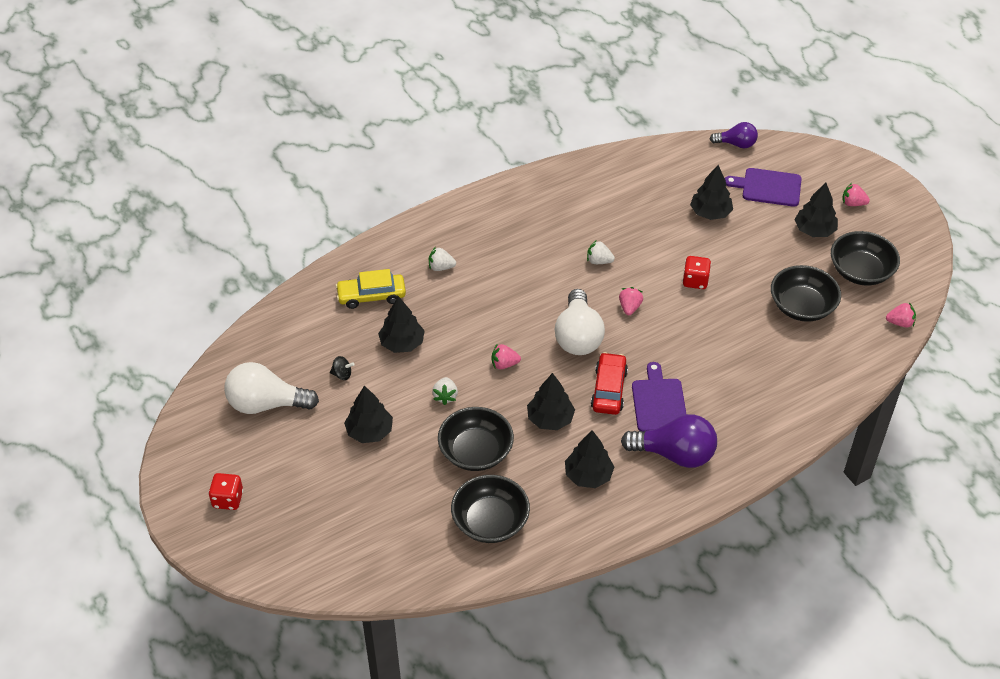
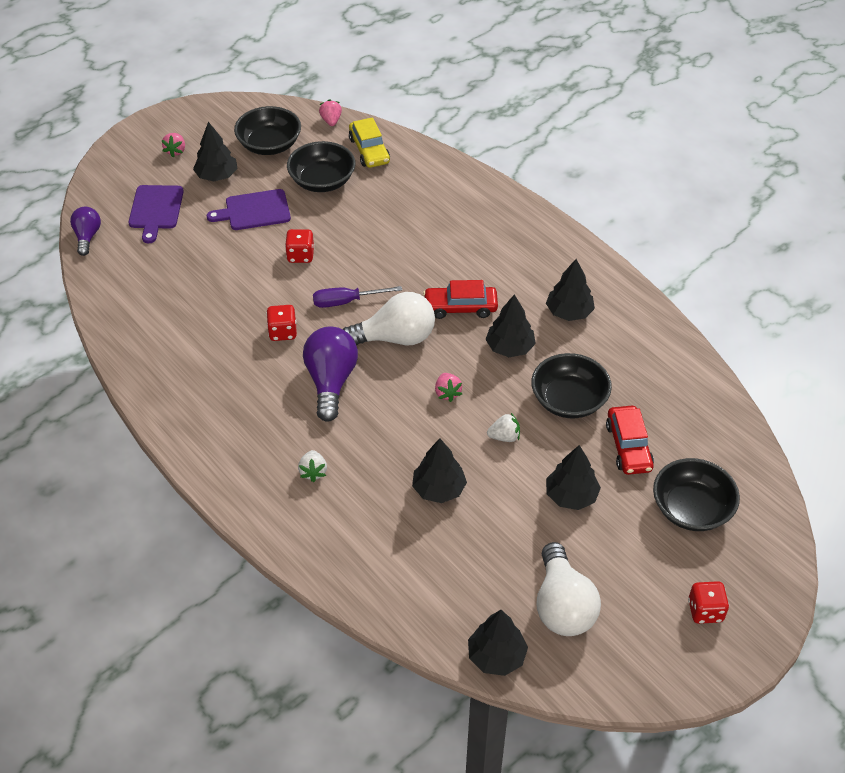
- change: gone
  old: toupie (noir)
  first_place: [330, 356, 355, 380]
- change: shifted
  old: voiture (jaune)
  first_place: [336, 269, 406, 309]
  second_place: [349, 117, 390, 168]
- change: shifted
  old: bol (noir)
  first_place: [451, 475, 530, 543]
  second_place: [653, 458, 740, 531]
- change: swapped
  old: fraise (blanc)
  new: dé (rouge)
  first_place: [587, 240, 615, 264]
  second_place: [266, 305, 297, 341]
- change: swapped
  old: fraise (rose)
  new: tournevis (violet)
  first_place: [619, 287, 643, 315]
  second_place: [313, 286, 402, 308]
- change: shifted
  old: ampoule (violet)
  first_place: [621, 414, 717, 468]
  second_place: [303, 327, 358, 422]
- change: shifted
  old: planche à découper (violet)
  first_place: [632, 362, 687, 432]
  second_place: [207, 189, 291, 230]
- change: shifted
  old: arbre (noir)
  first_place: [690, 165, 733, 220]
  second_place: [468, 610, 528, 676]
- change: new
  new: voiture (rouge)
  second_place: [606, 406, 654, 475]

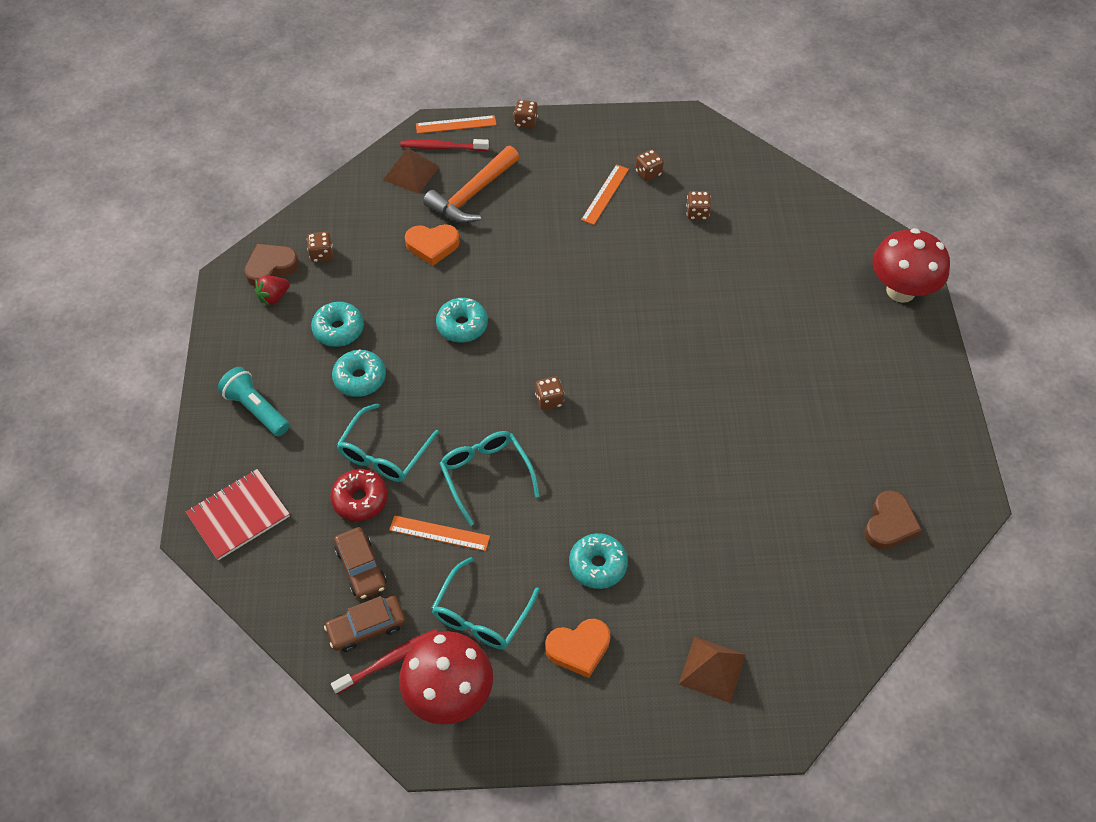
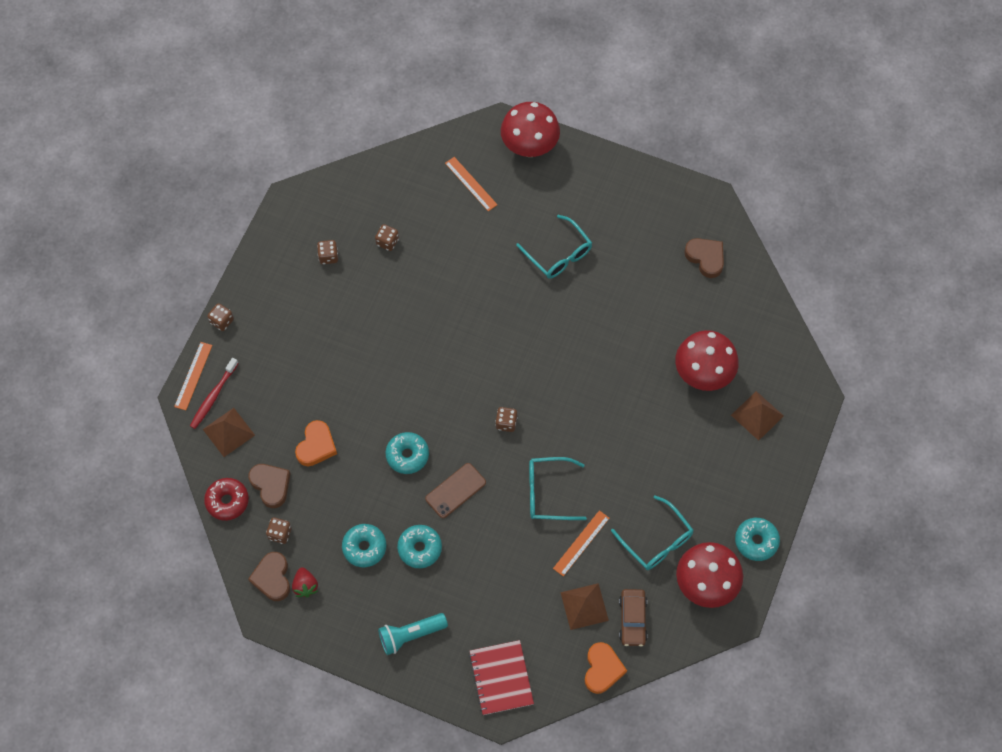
- change: shifted
  old: beignet (rouge)
  first_place: [330, 469, 388, 521]
  second_place: [204, 478, 249, 521]
- change: gone
  old: brosse à dents (rouge)
  first_place: [331, 629, 437, 694]
- change: swapped
  old: voiture (marron)
  new: pyramide (marron)
  first_place: [334, 527, 387, 600]
  second_place: [560, 583, 609, 630]
- change: shifted
  old: lunettes (turquoise)
  first_place: [337, 404, 439, 482]
  second_place: [516, 215, 592, 279]
- change: gone
  old: marteau (orange)
  first_place: [423, 146, 519, 223]
- change: shifted
  old: cœur (orange)
  first_place: [545, 619, 611, 678]
  second_place: [585, 642, 627, 694]
- change: shifted
  old: beignet (turquoise)
  first_place: [569, 533, 628, 589]
  second_place: [735, 518, 780, 561]
- change: shifted
  old: règle (orange)
  first_place: [581, 164, 629, 225]
  second_place: [445, 157, 498, 211]
- change: new
  new: cœur (marron)
  second_place: [248, 464, 291, 508]
- change: new
  new: téléphone (marron)
  second_place: [425, 463, 486, 518]
- change: new
  new: champignon (rouge)
  second_place: [675, 330, 739, 391]

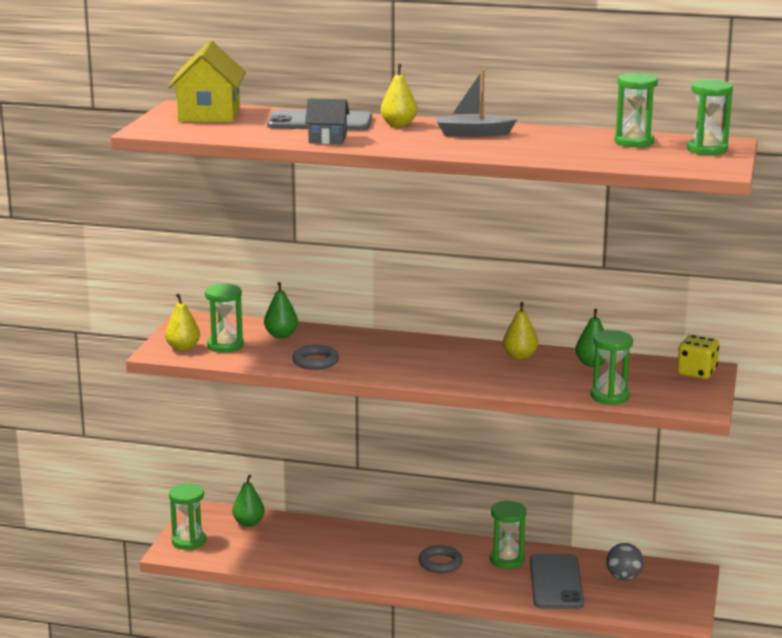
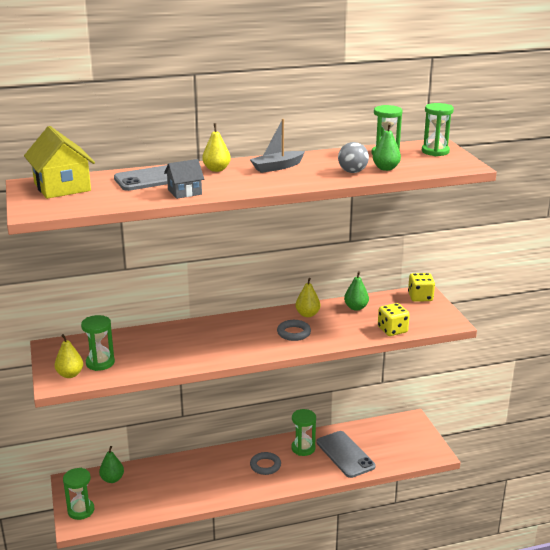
- change: shifted
  old: poire (vert)
  first_place: [264, 282, 298, 338]
  second_place: [373, 123, 401, 171]
- change: shifted
  old: anneau (gris)
  first_place: [292, 345, 339, 370]
  second_place: [277, 320, 311, 341]
- change: swapped
  old: sablier (vert)
  new: dé (jaune)
  first_place: [590, 330, 633, 405]
  second_place: [378, 303, 410, 336]
- change: shifted
  old: balle (gris)
  first_place: [606, 543, 644, 580]
  second_place: [338, 142, 369, 173]

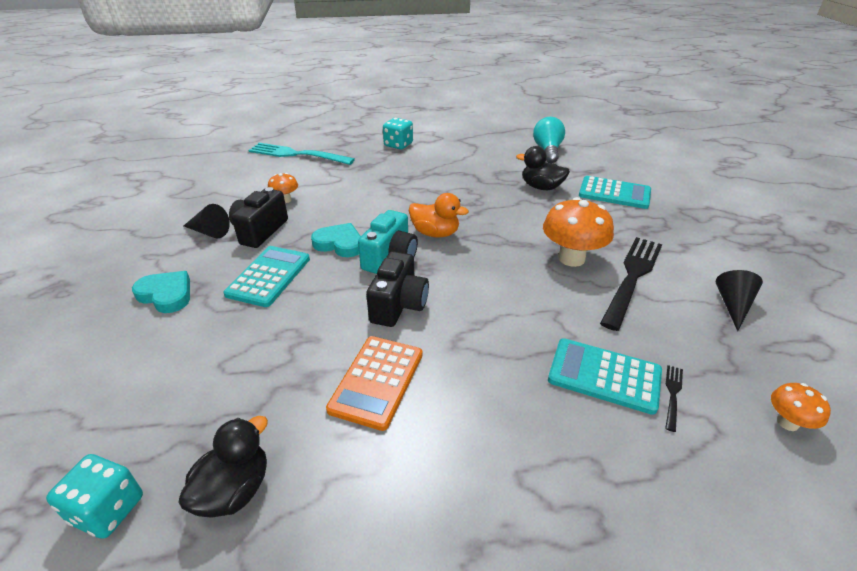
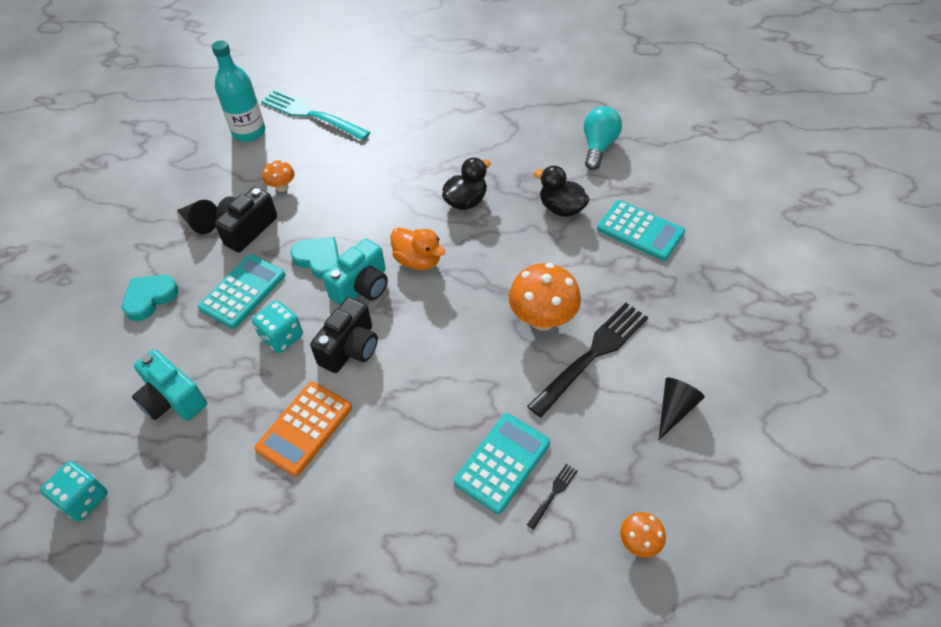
- change: rotated
  old: cœur (turquoise)
  first_place: [132, 271, 190, 313]
  second_place: [122, 275, 179, 321]
  degrees: -90
- change: shifted
  old: canard (noir)
  first_place: [178, 416, 268, 518]
  second_place: [442, 157, 490, 210]
- change: shifted
  old: dé (turquoise)
  first_place: [383, 118, 413, 150]
  second_place: [252, 300, 303, 353]
- change: rotated
  old: calculatrice (turquoise)
  first_place: [548, 338, 662, 415]
  second_place: [454, 413, 550, 514]
  degrees: 90
- change: new
  new: appareil photo (turquoise)
  second_place: [132, 349, 207, 421]
- change: new
  new: bouteille (turquoise)
  second_place: [212, 41, 265, 142]

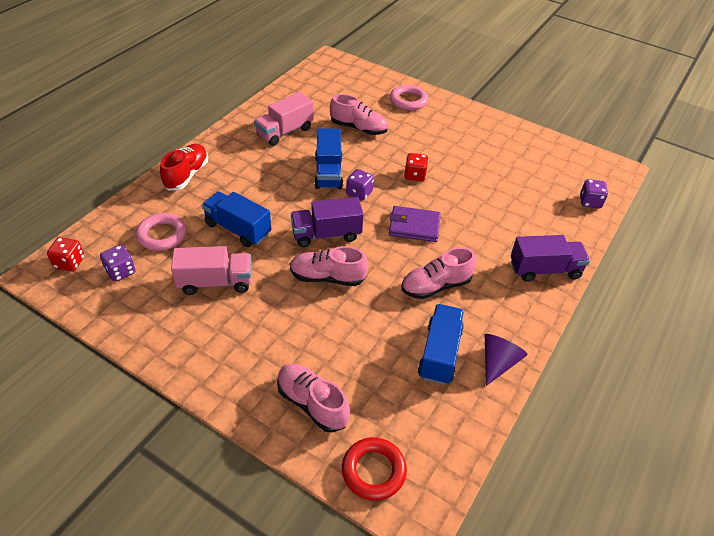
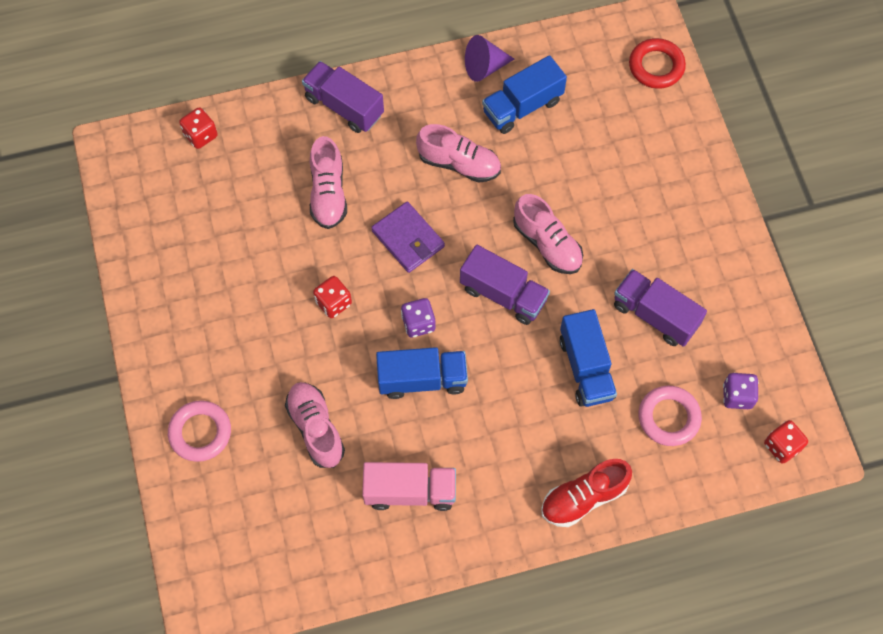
- change: repainted
  old: camion (rose)
  new: camion (violet)
  first_place: [171, 246, 252, 295]
  second_place: [614, 269, 707, 347]
- change: shifted
  old: chaussure (rose)
  first_place: [277, 364, 350, 433]
  second_place: [310, 136, 347, 229]
- change: rotated
  old: camion (bleu)
  first_place: [314, 128, 343, 189]
  second_place: [376, 347, 468, 399]
  degrees: 45
- change: repainted
  old: dé (violet)
  new: dé (rouge)
  first_place: [580, 179, 608, 208]
  second_place: [179, 107, 218, 149]

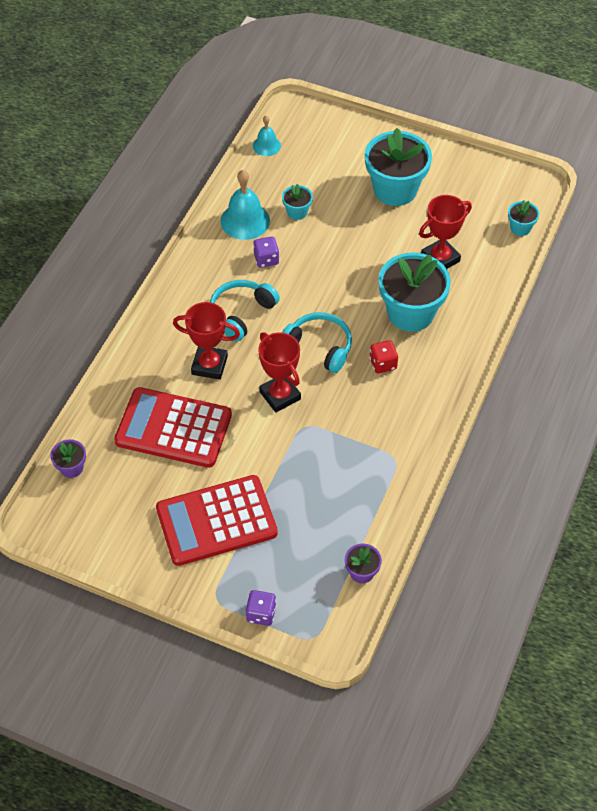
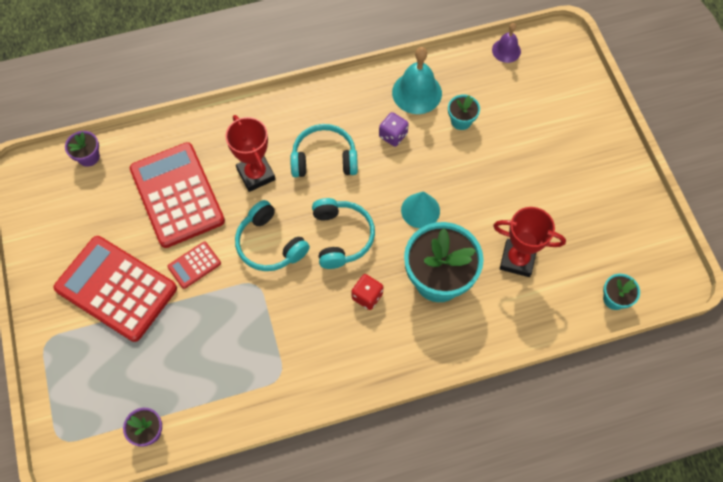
- change: gone
  old: dé (violet)
  first_place: [246, 590, 276, 626]
- change: repainted
  old: cloche (turquoise)
  new: cloche (violet)
  first_place: [253, 116, 281, 156]
  second_place: [492, 23, 521, 63]
- change: swapped
  old: trophée (rouge)
  new: casque audio (turquoise)
  first_place: [259, 332, 301, 413]
  second_place: [235, 200, 310, 271]
- change: gone
  old: pot de fleurs (turquoise)
  first_place: [365, 128, 432, 206]
- change: new
  new: calculatrice (rouge)
  second_place: [167, 242, 221, 289]
- change: new
  new: cône (turquoise)
  second_place: [401, 191, 440, 228]

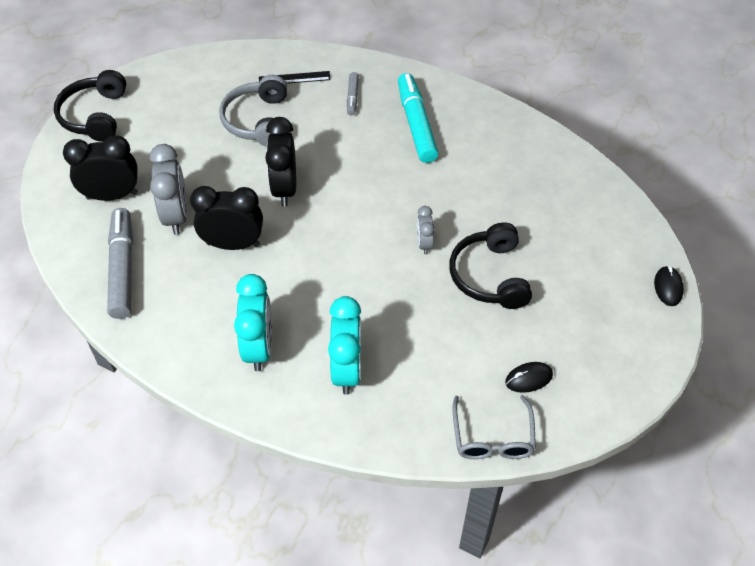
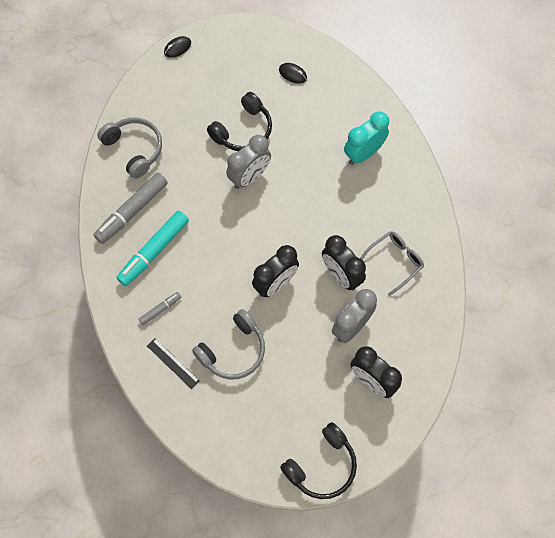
- change: shifted
  old: feutre (gris)
  first_place: [107, 208, 133, 319]
  second_place: [94, 173, 168, 244]
- change: gone
  old: réveil (turquoise)
  first_place: [234, 274, 272, 371]
- change: scaled
  old: réveil (gris)
  first_place: [417, 206, 435, 255]
  second_place: [226, 135, 271, 189]
  factor: 1.86
- change: shifted
  old: lunettes (gris)
  first_place: [452, 395, 536, 459]
  second_place: [360, 231, 424, 296]
- change: new
  new: casque audio (gris)
  second_place: [97, 117, 162, 179]

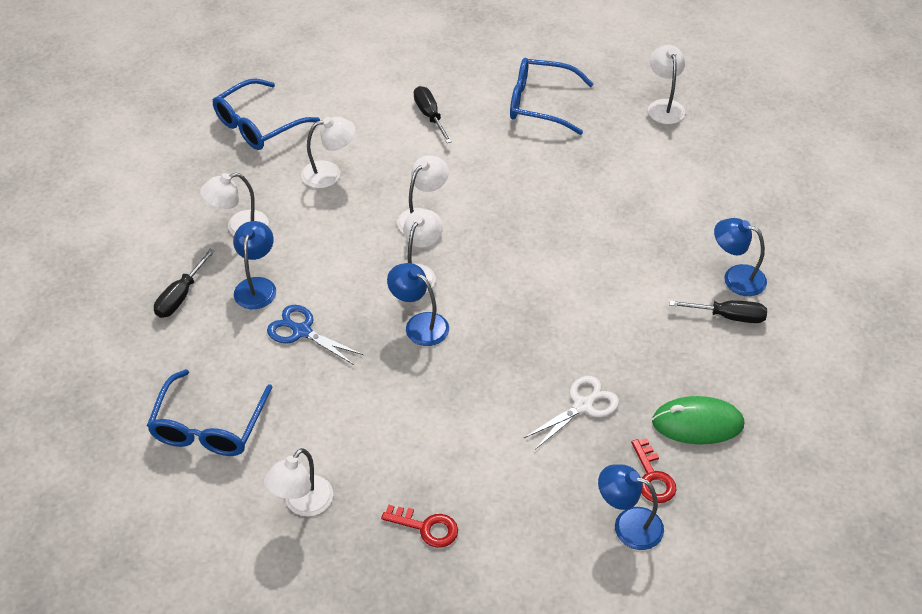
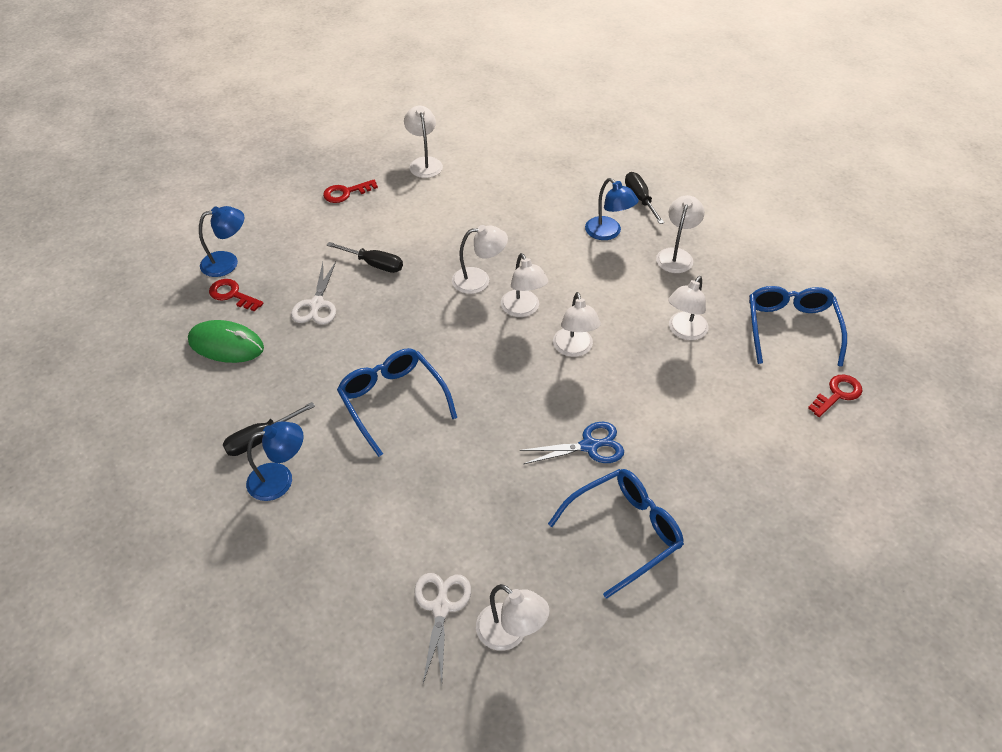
- change: shifted
  old: lunettes (bleu)
  first_place: [147, 369, 272, 456]
  second_place: [337, 348, 457, 457]
- change: shifted
  old: ciseaux (bleu)
  first_place: [267, 305, 363, 365]
  second_place: [520, 422, 624, 464]
- change: repainted
  old: lampe (bleu)
  new: lampe (blanc)
  first_place: [387, 263, 449, 346]
  second_place: [452, 225, 508, 294]
- change: shifted
  old: tournevis (noir)
  first_place: [414, 86, 452, 143]
  second_place: [327, 242, 403, 273]
- change: rotated
  old: souris (vert)
  first_place: [652, 396, 744, 445]
  second_place: [188, 320, 264, 363]
  degrees: 60
- change: new
  new: ciseaux (blanc)
  second_place: [414, 573, 471, 683]
- change: new
  new: clé (rouge)
  second_place: [808, 375, 862, 417]

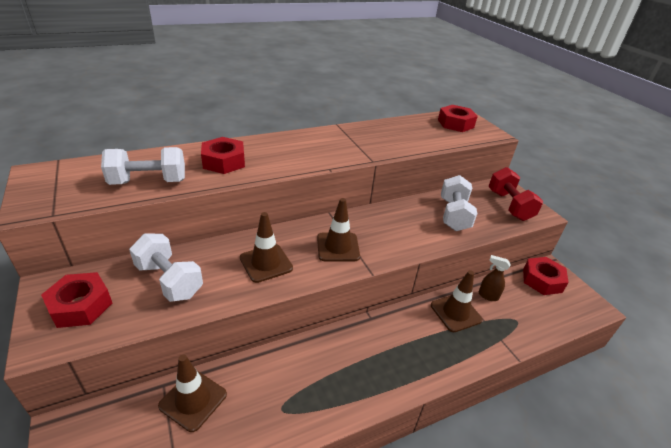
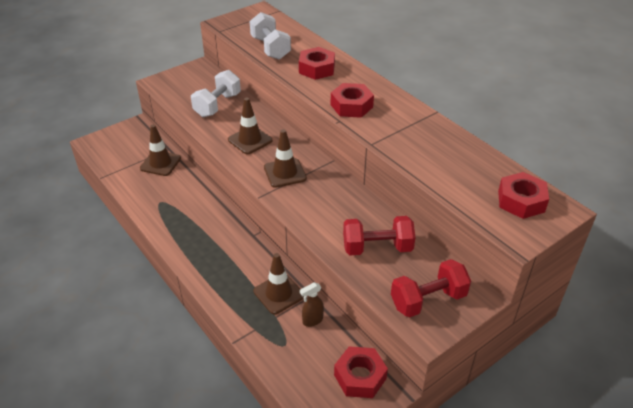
- change: shifted
  old: écrou (rouge)
  first_place: [41, 272, 112, 328]
  second_place: [331, 83, 374, 118]
- change: repainted
  old: haltère (blanc)
  new: haltère (rouge)
  first_place: [441, 175, 477, 231]
  second_place: [343, 216, 416, 255]
- change: rotated
  old: vaporisateur (marron)
  first_place: [479, 255, 511, 301]
  second_place: [300, 282, 324, 327]
  degrees: -135

